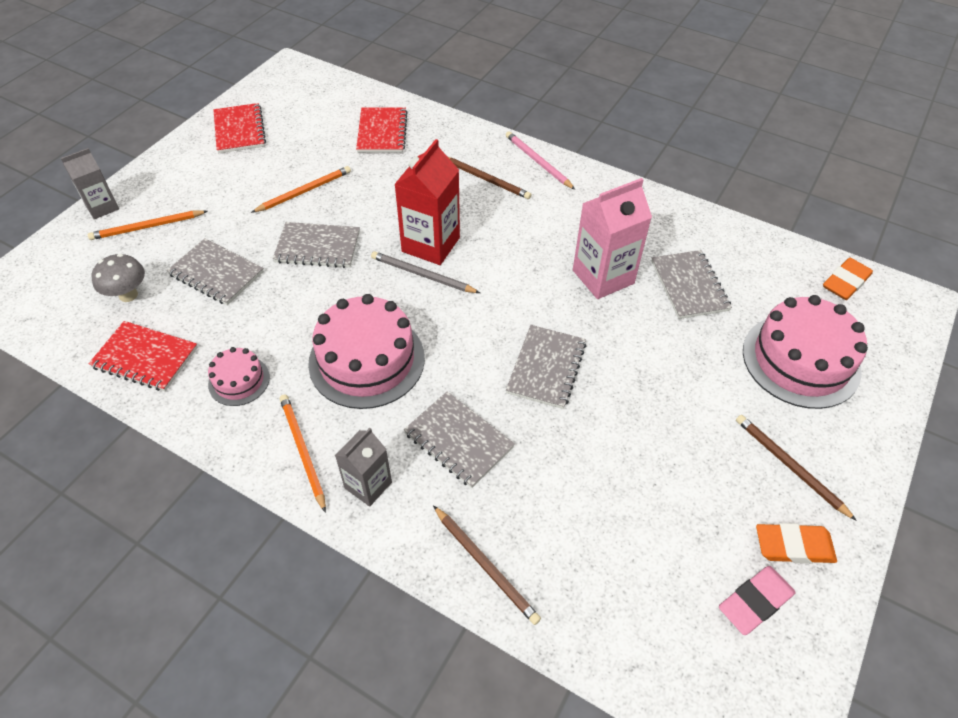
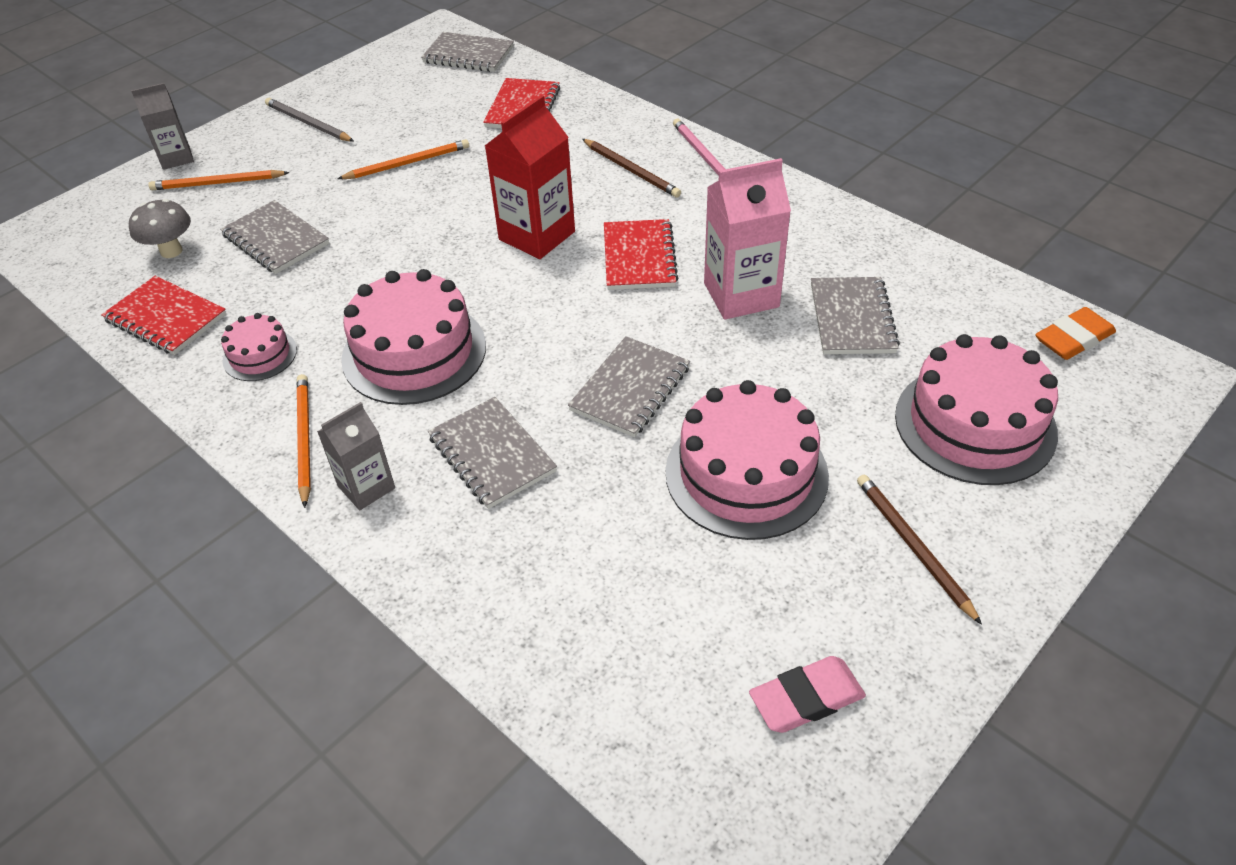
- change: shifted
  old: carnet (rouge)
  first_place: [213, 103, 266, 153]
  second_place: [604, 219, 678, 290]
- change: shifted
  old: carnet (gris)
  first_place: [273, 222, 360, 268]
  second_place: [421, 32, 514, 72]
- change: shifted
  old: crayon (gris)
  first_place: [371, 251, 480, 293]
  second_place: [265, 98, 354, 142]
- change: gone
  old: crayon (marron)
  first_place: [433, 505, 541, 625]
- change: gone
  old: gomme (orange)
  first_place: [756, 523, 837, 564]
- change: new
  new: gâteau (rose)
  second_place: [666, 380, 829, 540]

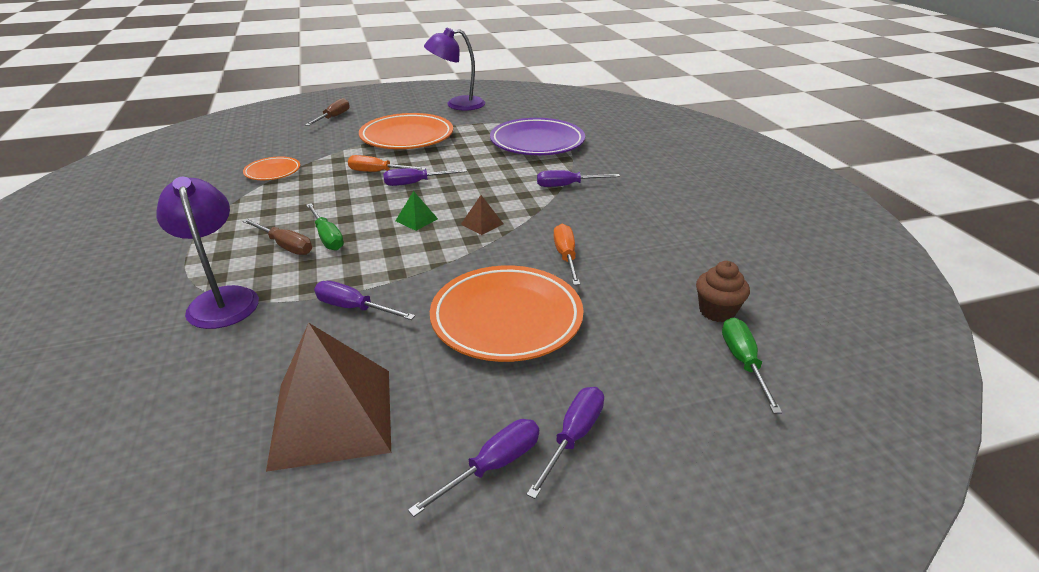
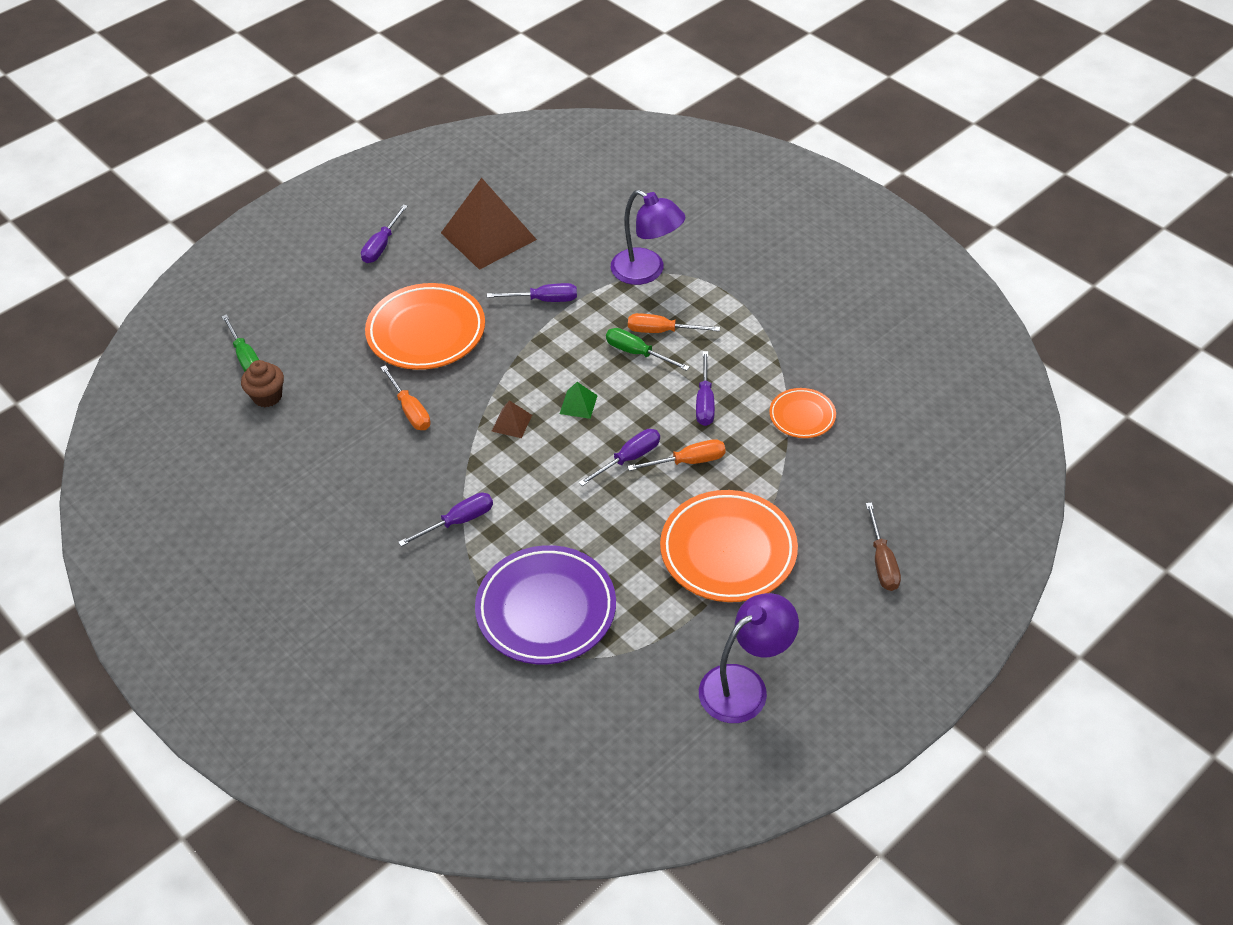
- change: repainted
  old: tournevis (marron)
  new: tournevis (orange)
  first_place: [242, 219, 312, 255]
  second_place: [628, 313, 720, 333]
- change: shifted
  old: tournevis (violet)
  first_place: [526, 387, 604, 499]
  second_place: [696, 351, 715, 426]

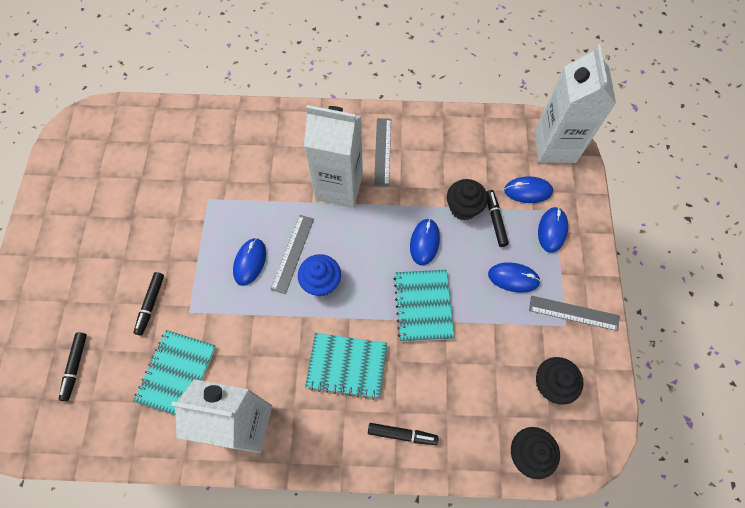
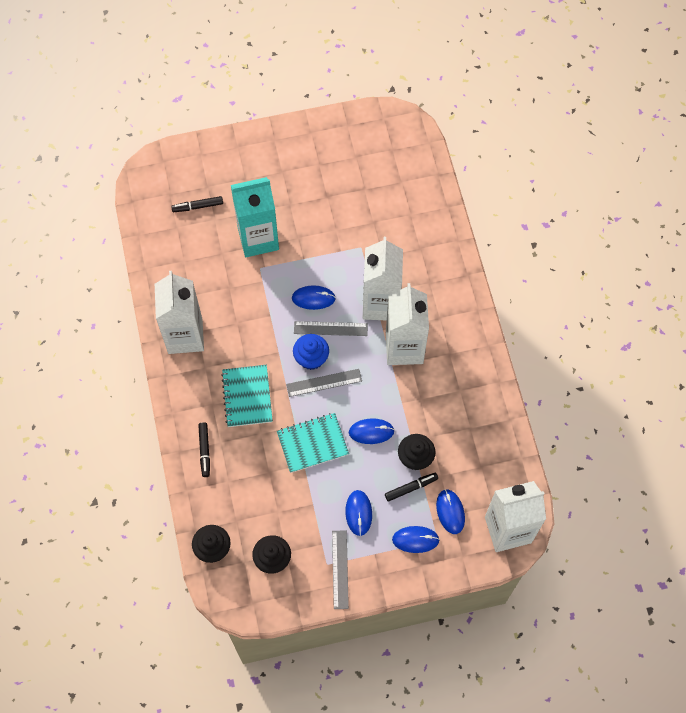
- change: gone
  old: carnet (turquoise)
  first_place: [133, 330, 216, 415]
- change: swapped
  old: feutre (noir)
  new: brique de lait (turquoise)
  first_place: [134, 272, 164, 336]
  second_place: [231, 177, 279, 257]
- change: shifted
  old: règle (gris)
  first_place: [374, 118, 391, 186]
  second_place: [286, 369, 362, 397]
- change: new
  new: brique de lait (blanc)
  second_place: [363, 237, 403, 320]

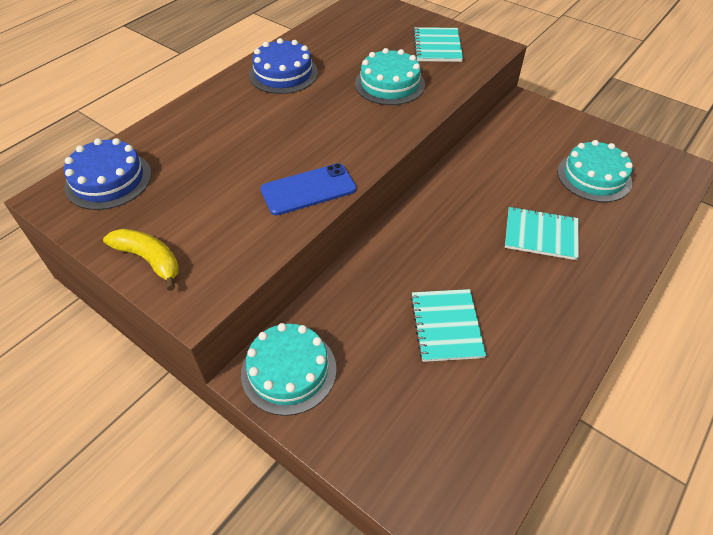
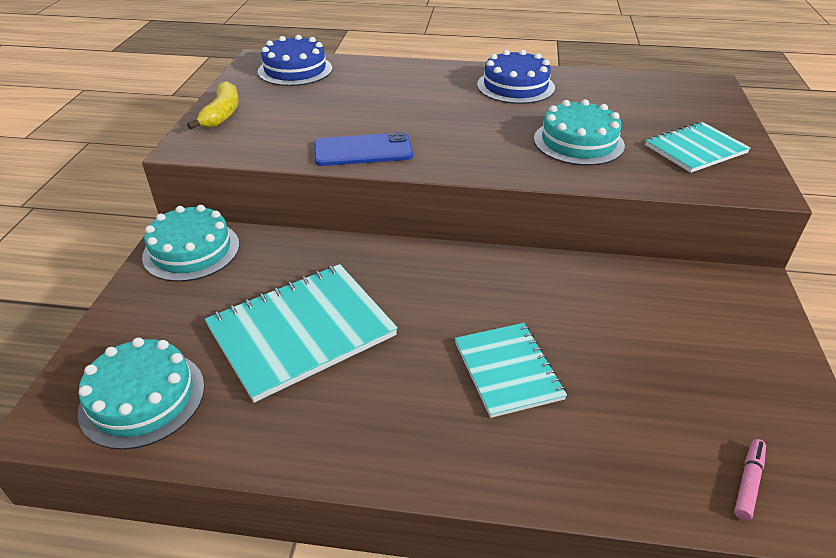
- change: rotated
  old: téléphone (bleu)
  first_place: [260, 163, 356, 215]
  second_place: [314, 132, 413, 166]
  degrees: -45
- change: scaled
  old: carnet (turquoise)
  first_place: [410, 289, 486, 362]
  second_place: [205, 264, 398, 403]
  factor: 1.61
- change: shifted
  old: gâteau (turquoise)
  first_place: [557, 140, 633, 202]
  second_place: [78, 338, 205, 450]
- change: new
  new: feutre (rose)
  second_place: [734, 439, 766, 521]

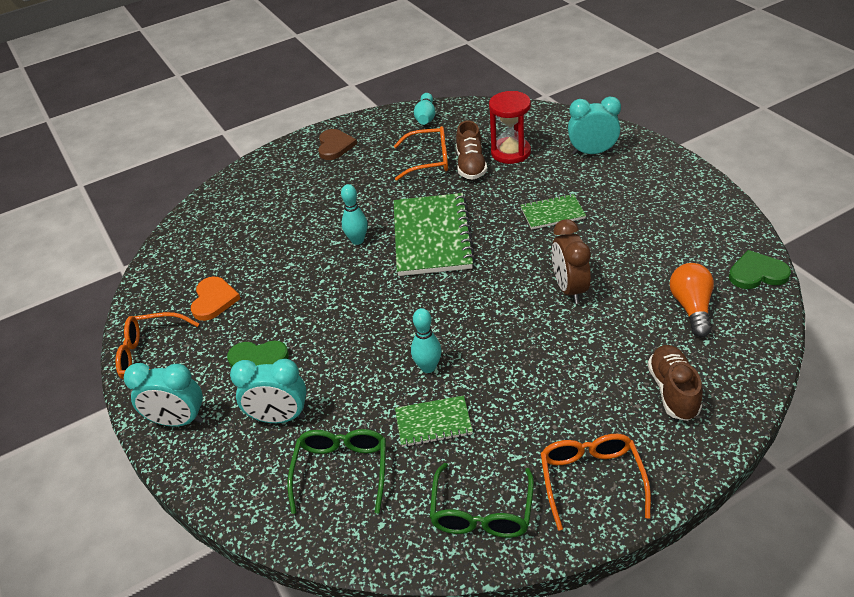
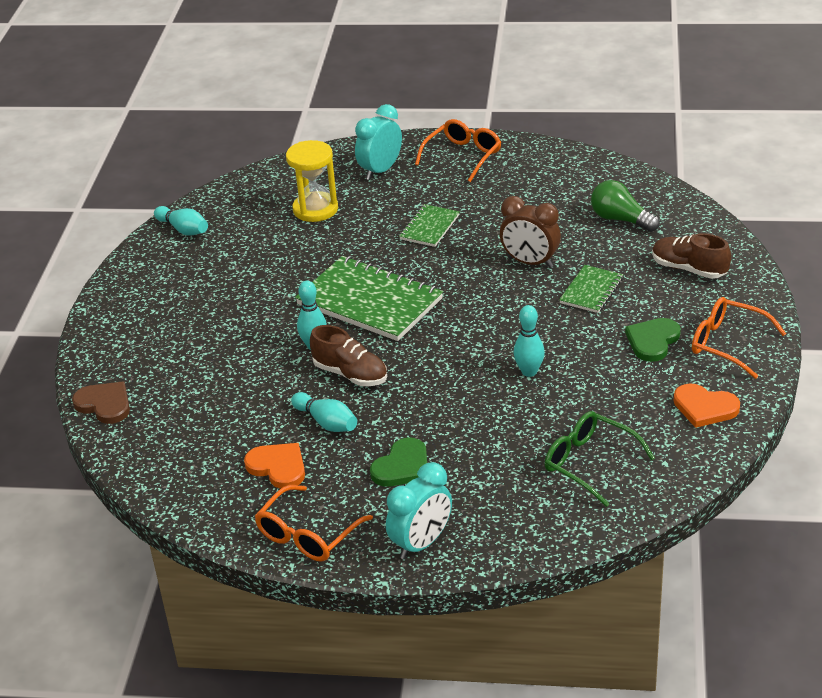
- change: gone
  old: réveil (turquoise)
  first_place: [230, 359, 307, 423]
- change: shifted
  old: cœur (marron)
  first_place: [318, 129, 357, 160]
  second_place: [72, 382, 130, 424]
- change: shifted
  old: lunettes (orange)
  first_place: [394, 126, 448, 181]
  second_place: [415, 119, 501, 182]
- change: shifted
  old: carnet (vert)
  first_place: [395, 395, 473, 447]
  second_place: [559, 265, 623, 313]
- change: swapped
  old: lunettes (vert)
  new: cœur (orange)
  first_place: [430, 463, 534, 538]
  second_place: [674, 383, 740, 428]
- change: shifted
  old: chaussure (marron)
  first_place: [456, 120, 487, 180]
  second_place: [310, 325, 387, 386]
- change: repainted
  old: sablier (rouge)
  new: sablier (jaune)
  first_place: [489, 91, 531, 164]
  second_place: [286, 140, 338, 222]
- change: repainted
  old: ampoule (orange)
  new: ampoule (vert)
  first_place: [670, 263, 714, 337]
  second_place: [591, 180, 660, 232]
- change: shifted
  old: cœur (vert)
  first_place: [729, 250, 791, 289]
  second_place: [625, 318, 681, 362]
- change: new
  new: quille (turquoise)
  second_place: [291, 392, 357, 432]

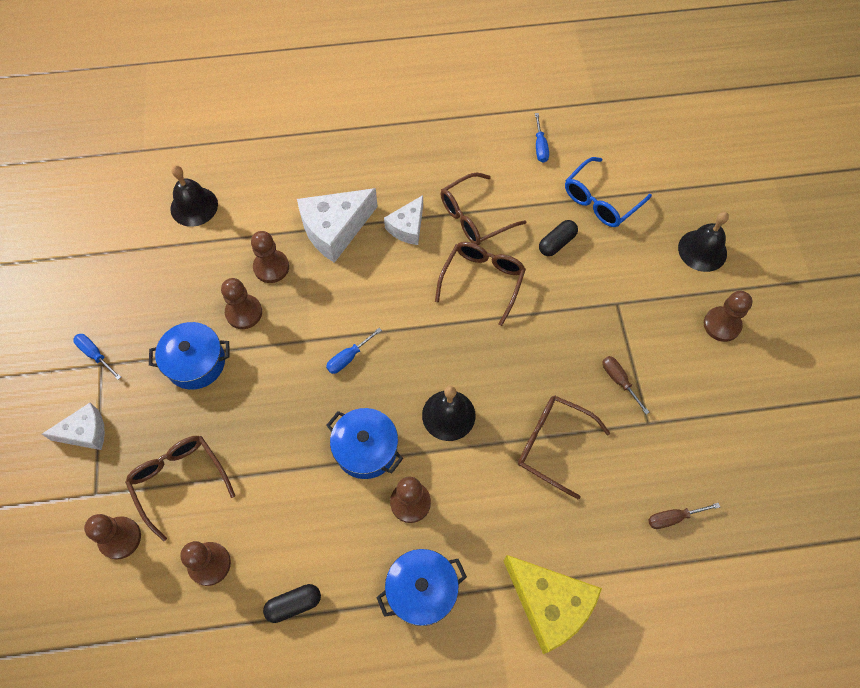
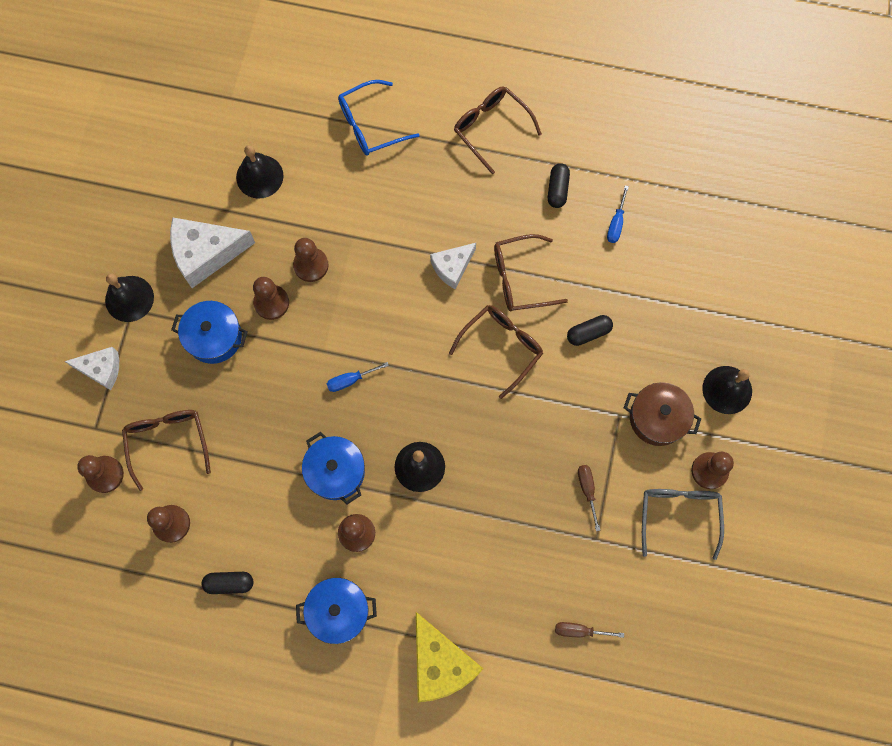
- change: swapped
  old: tournevis (bleu)
  new: cloche (noir)
  first_place: [73, 334, 121, 380]
  second_place: [105, 274, 154, 322]
- change: shifted
  old: fromage (blanc)
  first_place: [297, 188, 378, 263]
  second_place: [170, 217, 255, 288]
- change: shifted
  old: lunettes (marron)
  first_place: [518, 395, 610, 499]
  second_place: [454, 86, 542, 174]
- change: shifted
  old: lunettes (bleu)
  first_place: [565, 157, 652, 227]
  second_place: [338, 80, 419, 155]
- change: new
  new: gélule (noir)
  second_place: [548, 163, 570, 208]
- change: new
  new: marmite (marron)
  second_place: [624, 382, 701, 446]
- change: new
  new: lunettes (gris)
  second_place: [642, 489, 724, 560]

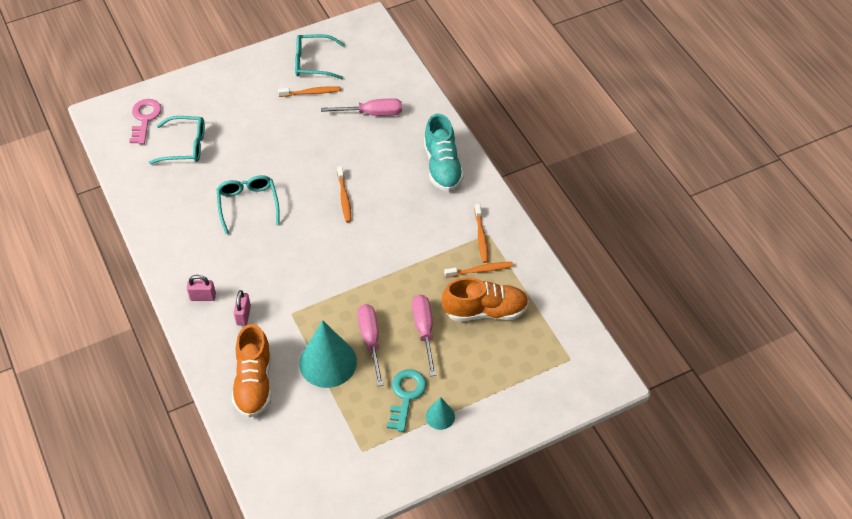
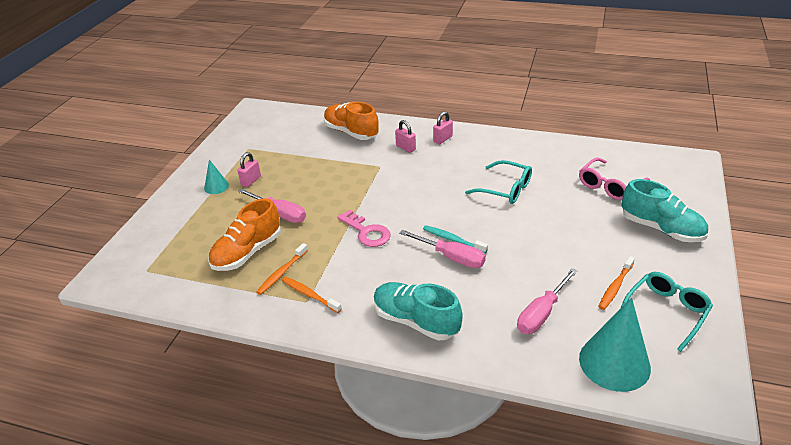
- change: shifted
  old: clé (rose)
  first_place: [129, 99, 162, 144]
  second_place: [337, 210, 391, 247]
- change: repainted
  old: lunettes (turquoise)
  new: lunettes (rose)
  first_place: [149, 116, 205, 164]
  second_place: [579, 157, 650, 200]
- change: shifted
  old: cône (turquoise)
  first_place: [299, 320, 357, 388]
  second_place: [579, 298, 651, 392]
- change: repainted
  old: brosse à dents (orange)
  new: brosse à dents (turquoise)
  first_place: [337, 166, 351, 222]
  second_place: [423, 225, 488, 253]
- change: shifted
  old: tournevis (rose)
  first_place: [357, 304, 384, 386]
  second_place: [399, 230, 486, 268]
- change: swapped
  old: clé (turquoise)
  new: cadenas (rose)
  first_place: [387, 369, 427, 432]
  second_place: [237, 152, 261, 187]
- change: new
  new: chaussure (turquoise)
  second_place: [622, 179, 708, 242]

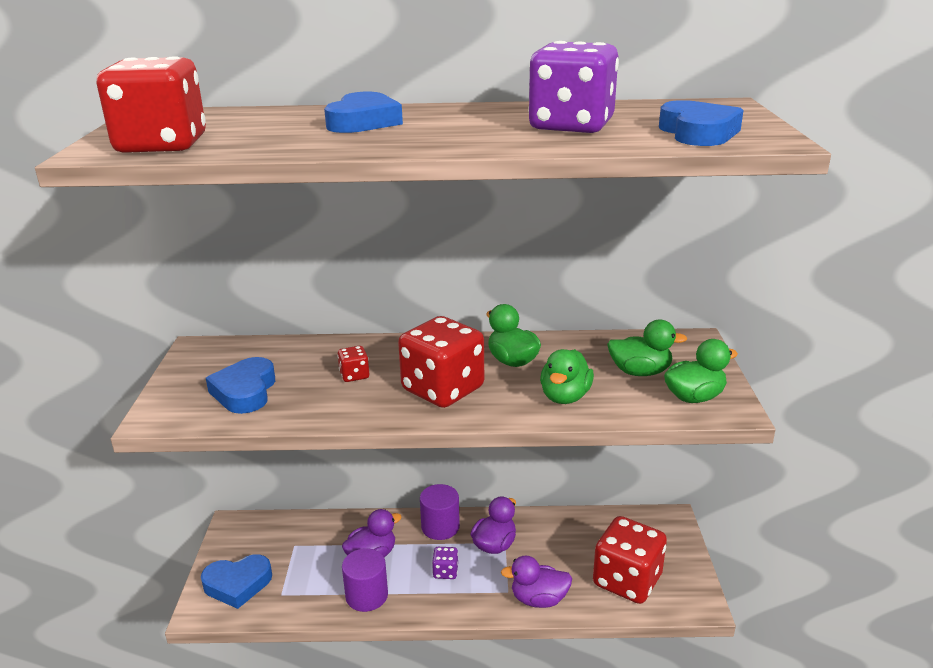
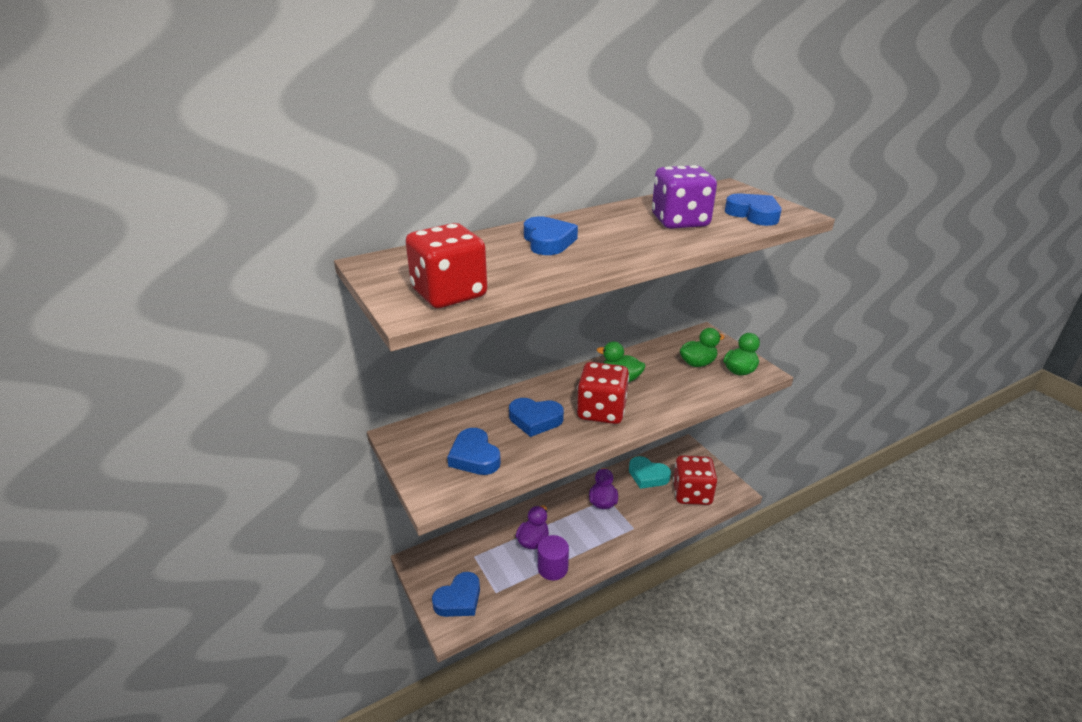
- change: swapped
  old: dé (rouge)
  new: cœur (bleu)
  first_place: [337, 346, 369, 382]
  second_place: [509, 398, 564, 437]
- change: gone
  old: cylindre (violet)
  first_place: [420, 484, 460, 540]
- change: gone
  old: dé (violet)
  first_place: [432, 547, 458, 579]
- change: gone
  old: canard (violet)
  first_place: [501, 555, 572, 608]
- change: gone
  old: canard (vert)
  first_place: [540, 349, 594, 404]
- change: new
  new: cœur (turquoise)
  second_place: [629, 456, 671, 489]

